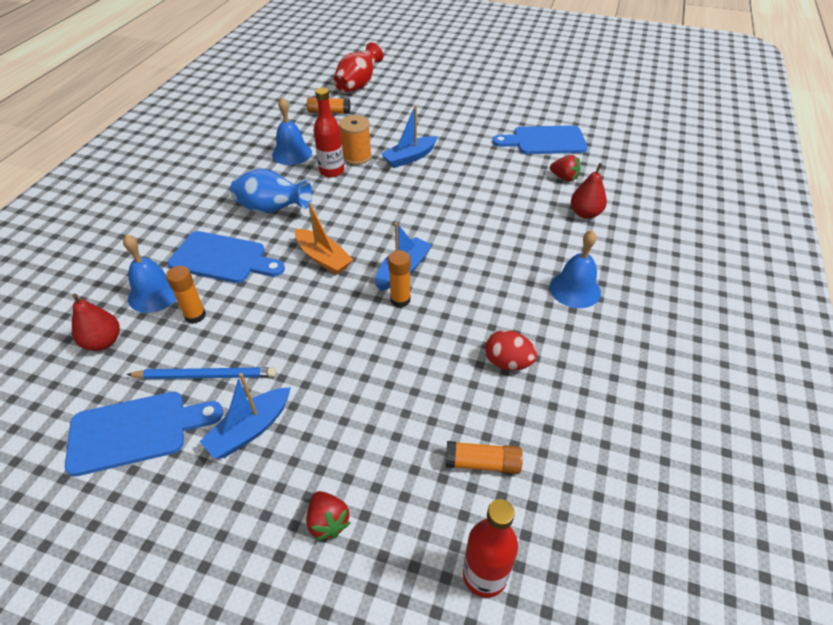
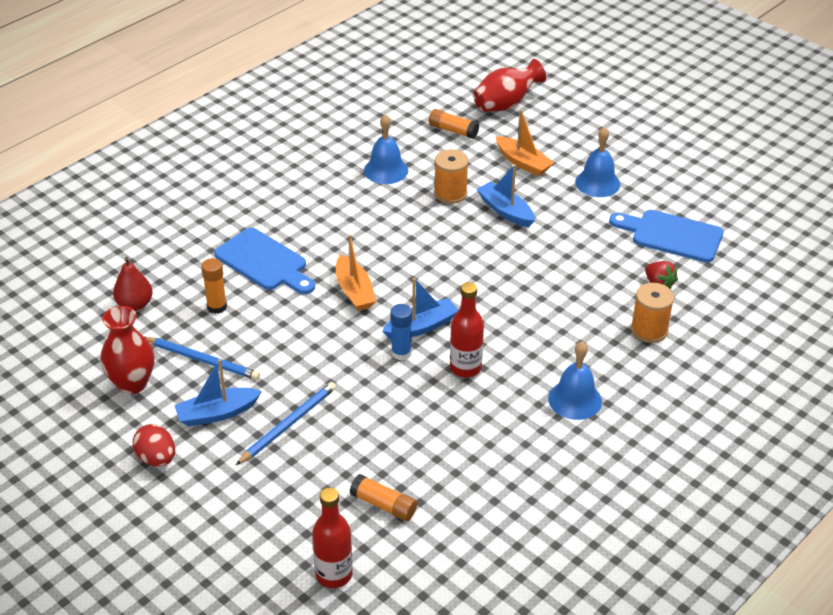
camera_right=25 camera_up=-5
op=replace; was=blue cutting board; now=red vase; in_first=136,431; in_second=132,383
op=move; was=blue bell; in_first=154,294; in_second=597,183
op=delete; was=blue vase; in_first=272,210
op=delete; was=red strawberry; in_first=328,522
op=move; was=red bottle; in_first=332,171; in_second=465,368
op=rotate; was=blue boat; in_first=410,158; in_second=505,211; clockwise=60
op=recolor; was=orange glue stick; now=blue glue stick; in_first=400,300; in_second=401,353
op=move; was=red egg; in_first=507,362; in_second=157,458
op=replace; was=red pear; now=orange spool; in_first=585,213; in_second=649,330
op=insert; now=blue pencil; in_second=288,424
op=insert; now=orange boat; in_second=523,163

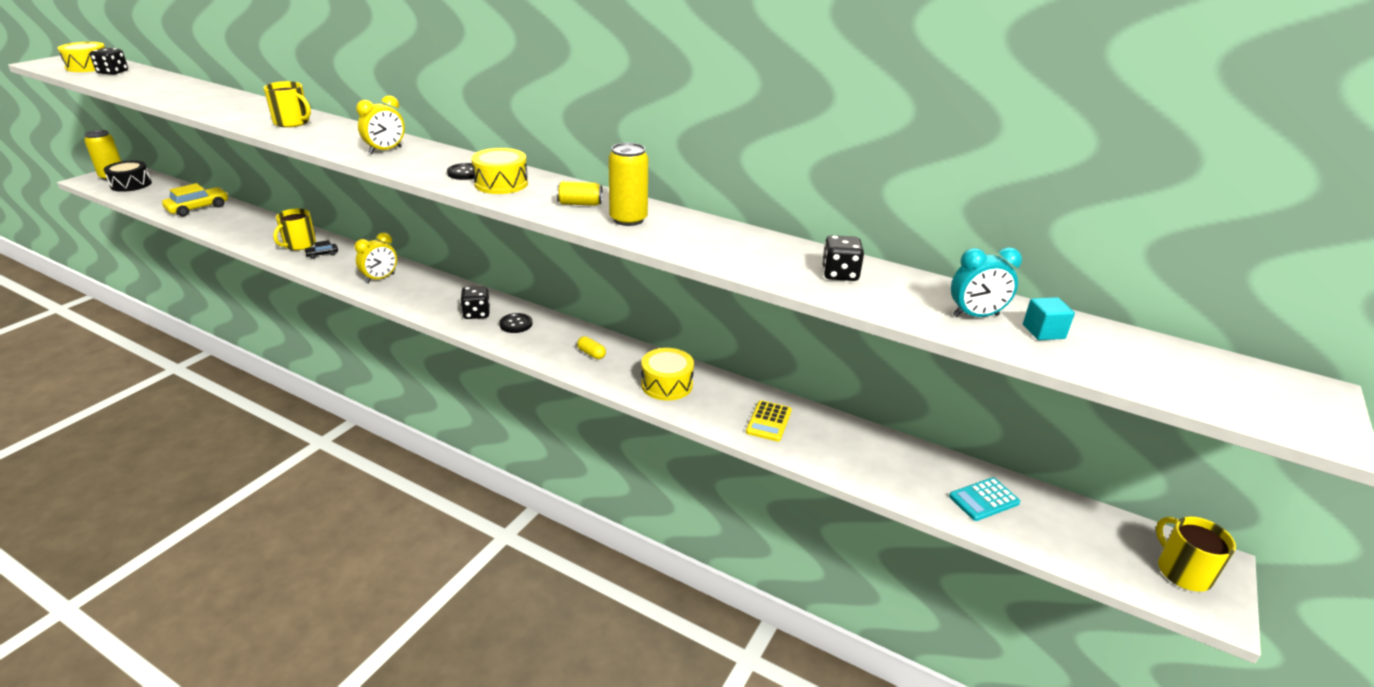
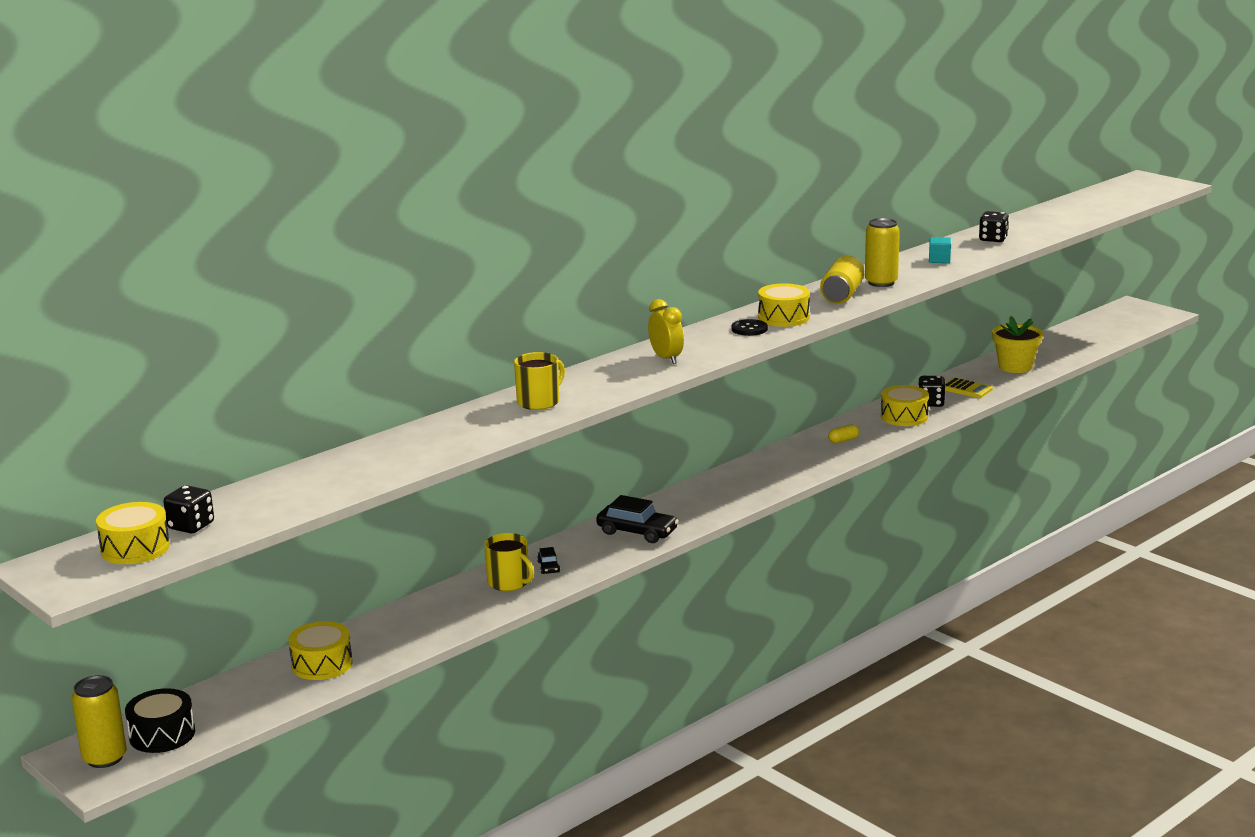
camera_right=-70 camera_up=-10
op=replace; was=yellow car; now=yellow drum; in_first=198,208; in_second=322,664
op=replace; was=yellow clock; now=black car; in_first=380,278; in_second=637,532
op=move; was=black dice; in_first=476,314; in_second=931,403
op=delete; was=black button; in_first=516,324
op=resize; was=yellow can; in_first=580,204; in_second=842,295; ratio=1.64
op=delete; was=turquoise calculator; in_first=984,500
op=delete; was=turquoise clock; in_first=975,316
op=move; was=turquoise cube; in_first=1043,332; in_second=939,260
op=delete; was=yellow mug; in_first=1182,571
op=insert; now=yellow flower pot; in_second=1015,367

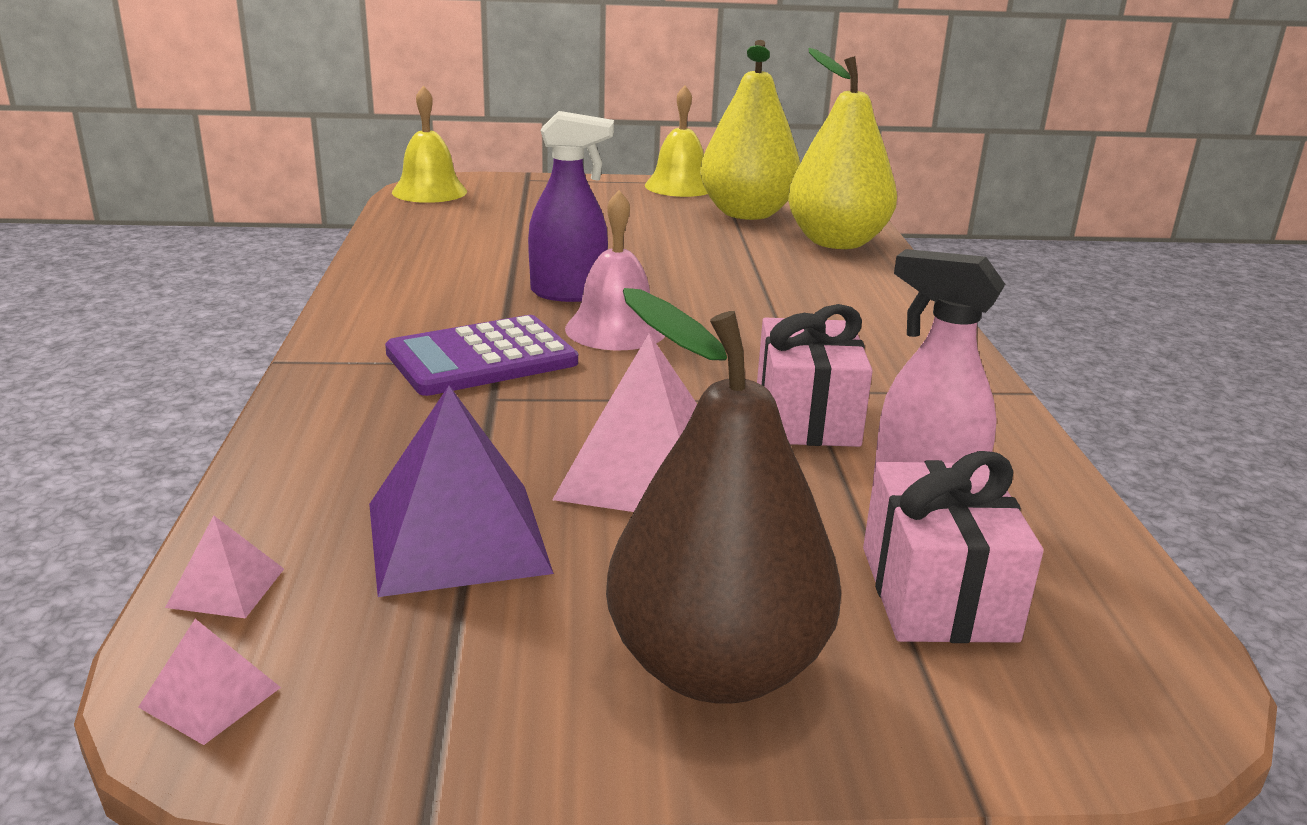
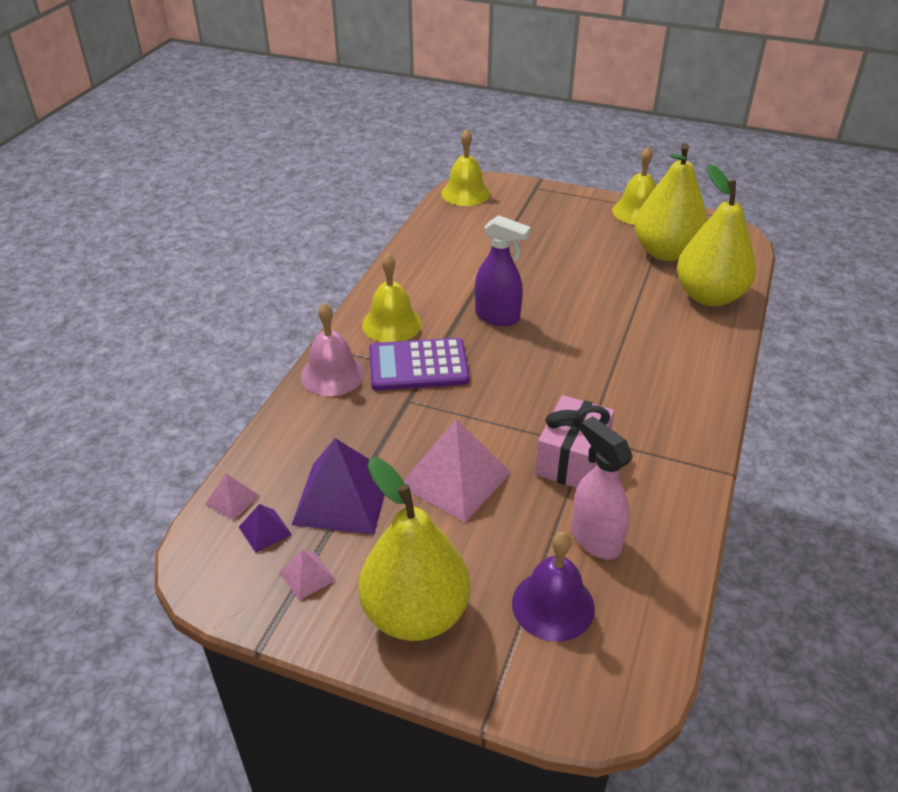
camera_right=25 camera_up=15
op=move; was=pink pyramid; in_first=210,697; in_second=307,576
op=move; was=pink bell; in_first=615,329; in_second=332,374
op=recolor; was=brown pear; now=yellow pear; in_first=716,667; in_second=415,613
op=replace; was=pink gift; now=purple bell; in_first=937,593; in_second=553,605
op=insert; now=purple pyramid; in_second=265,531
op=insert; now=yellow bell; in_second=391,324

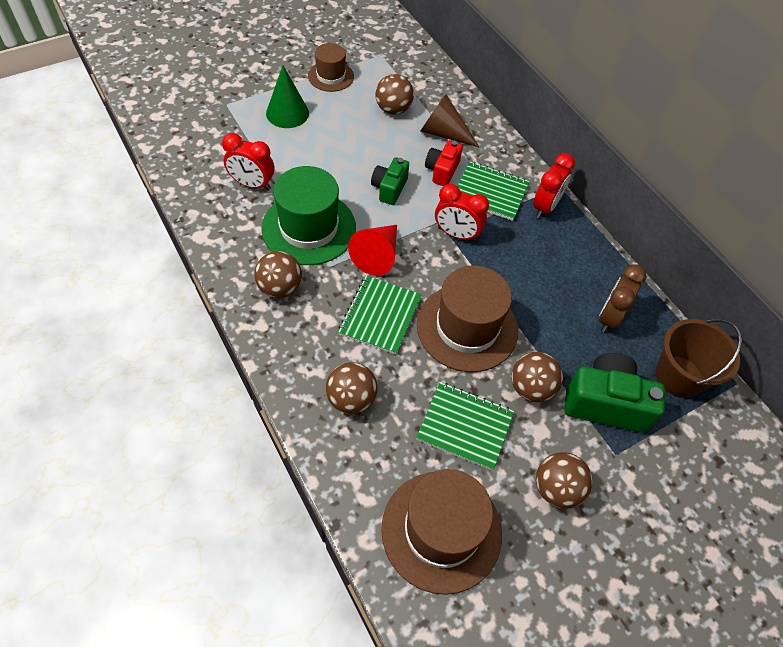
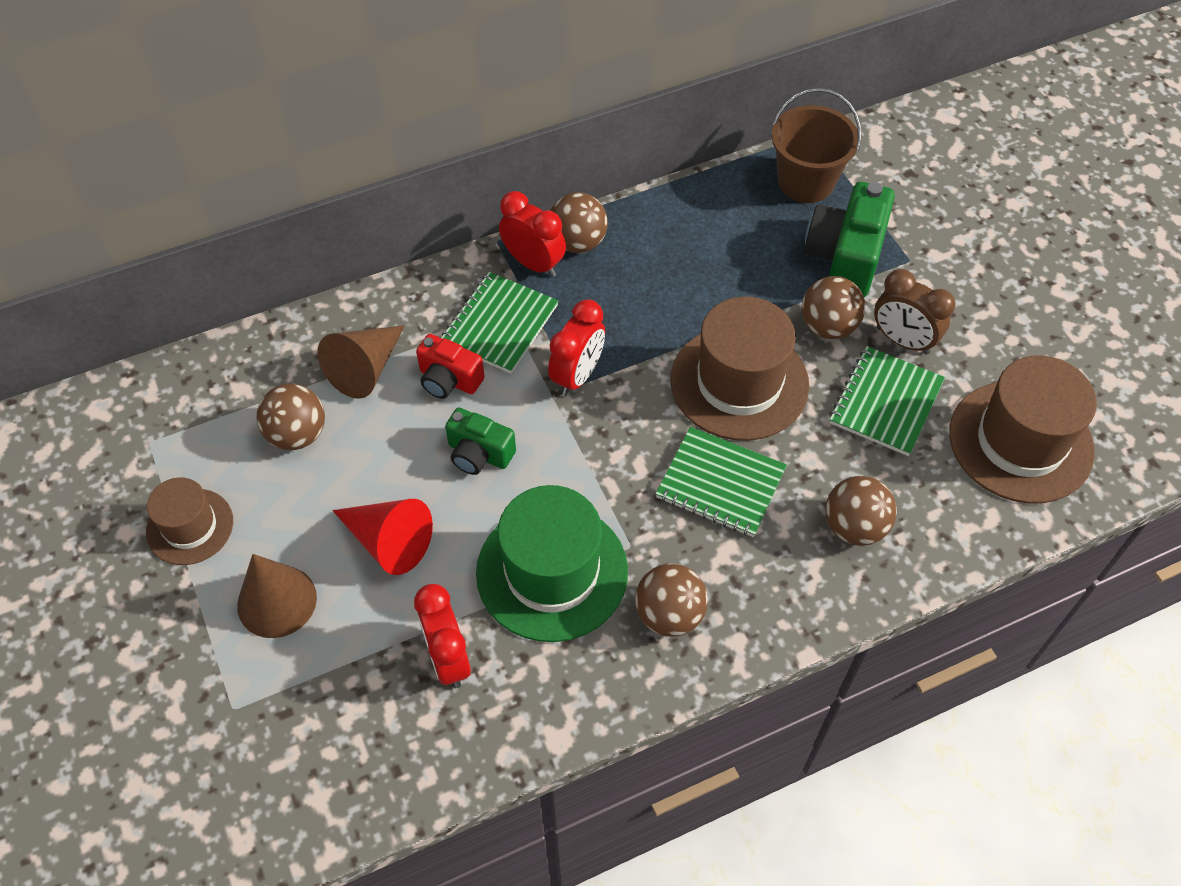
camera_right=-80 camera_up=0
op=rotate; was=red clock; in_first=252,184; in_second=448,658; clockwise=135
op=recolor; was=green cone; now=brown cone; in_first=287,113; in_second=277,601
op=move; was=red cone; in_first=377,255; in_second=389,541
op=move; was=brown ball; in_first=556,488; in_second=577,242
op=move; was=brown clock; in_first=609,317; in_second=902,340

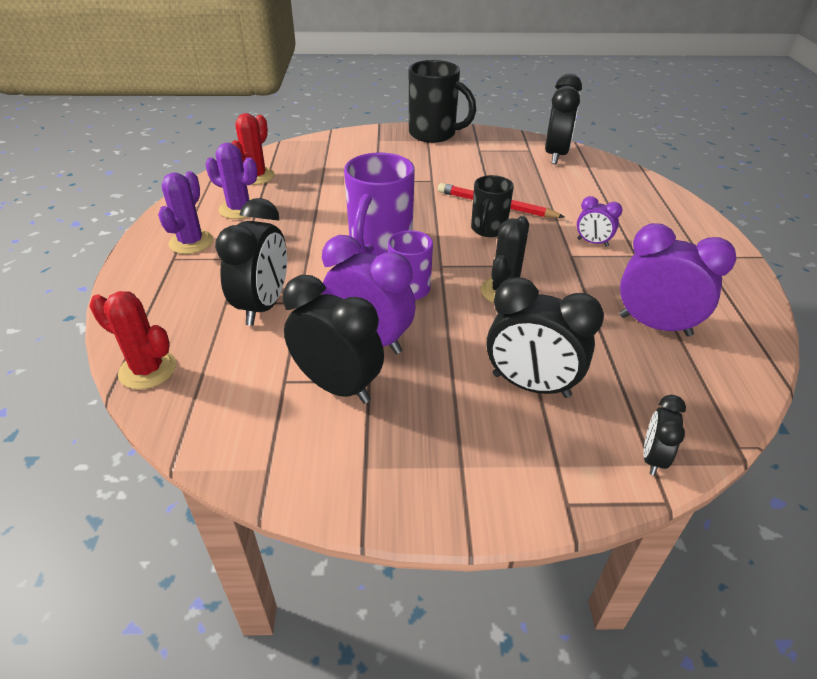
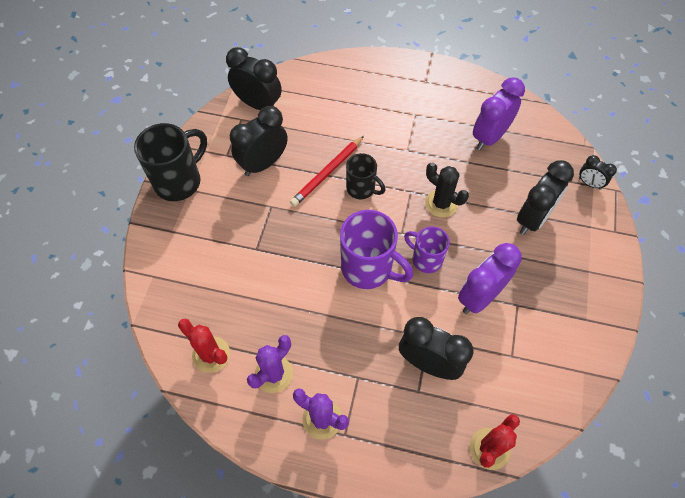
camera_right=-75 camera_up=20
op=move; was=black clock; in_first=337,386; in_second=263,164
op=delete; was=purple clock; in_first=592,242

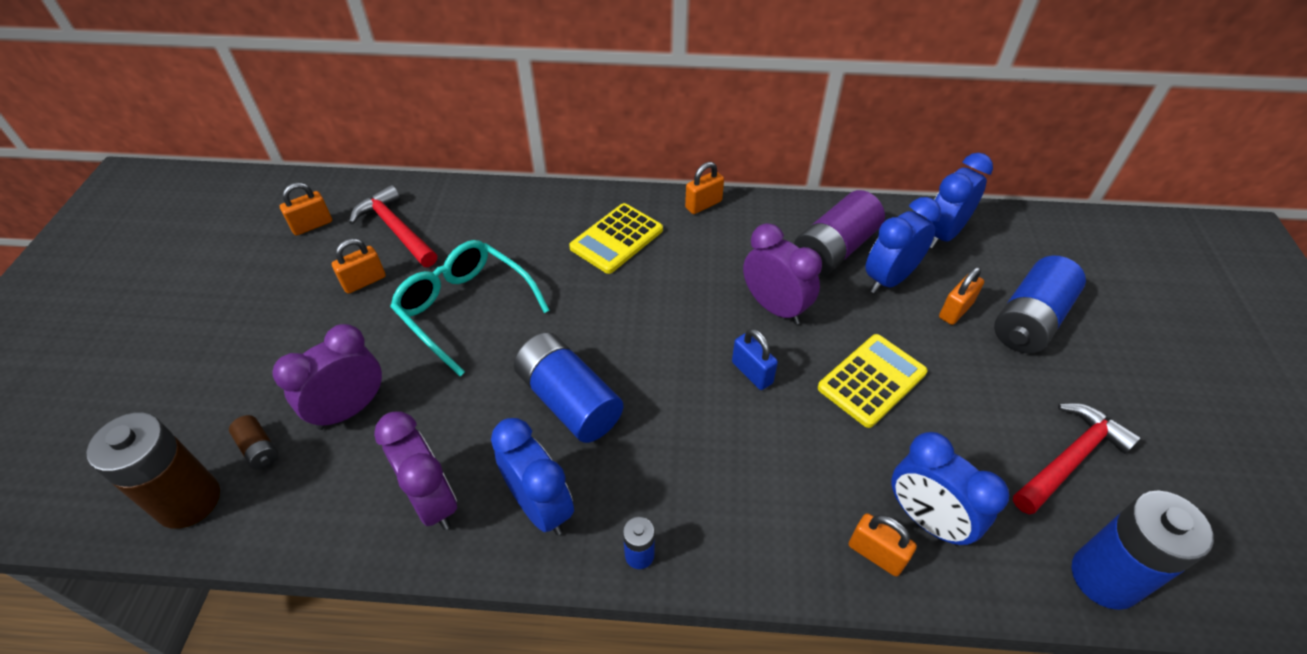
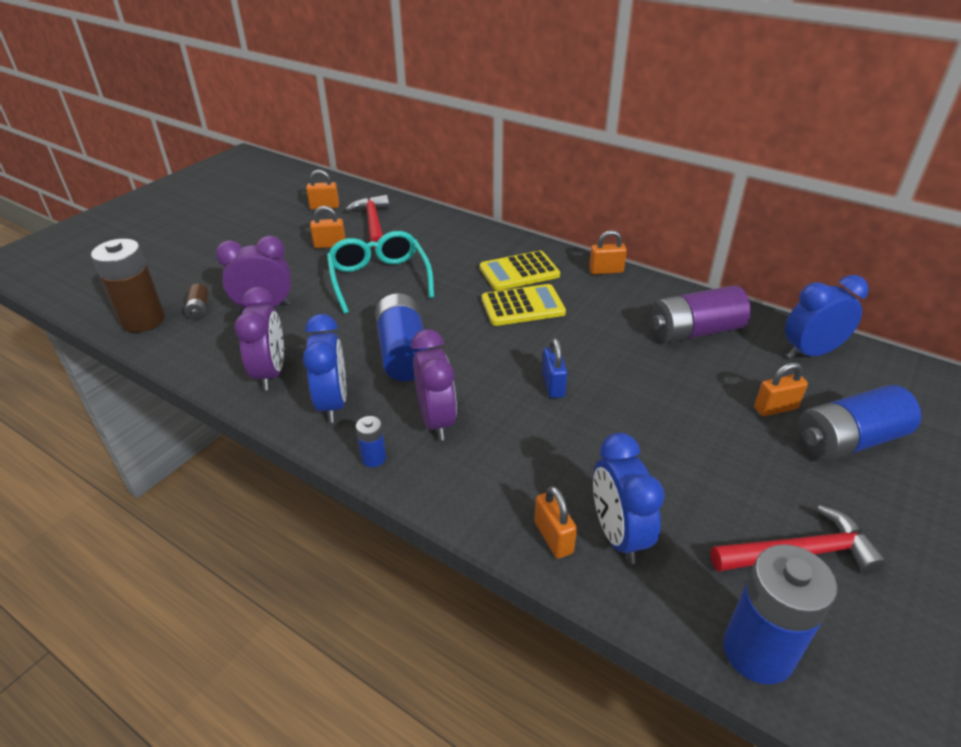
camera_right=30 camera_up=-10
op=move; was=purple clock; in_first=775,307; in_second=436,420
op=move; was=yellow calculator; in_first=872,380; in_second=523,306
op=delete; was=blue clock; in_first=889,279

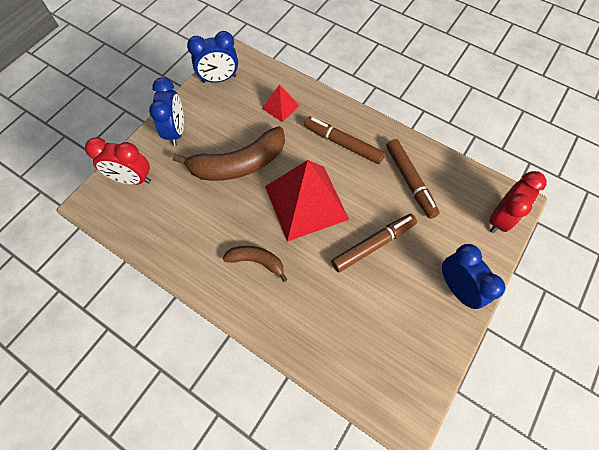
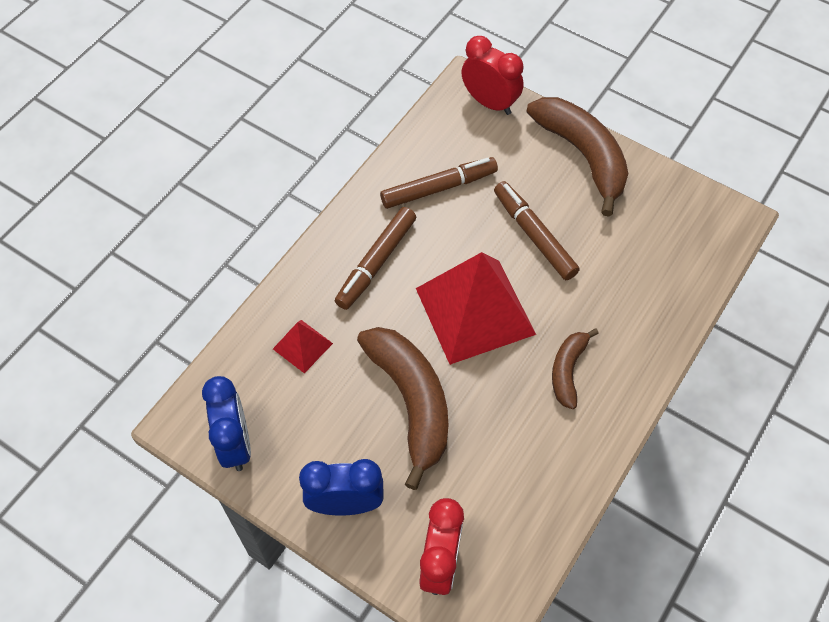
camera_right=-90 camera_up=-5
op=replace; was=blue clock; now=brown banana; in_first=457,288; in_second=583,156

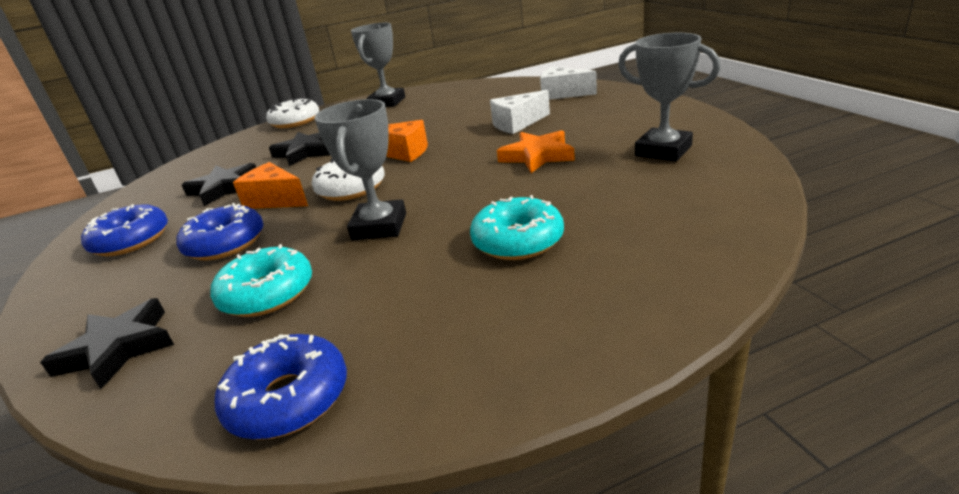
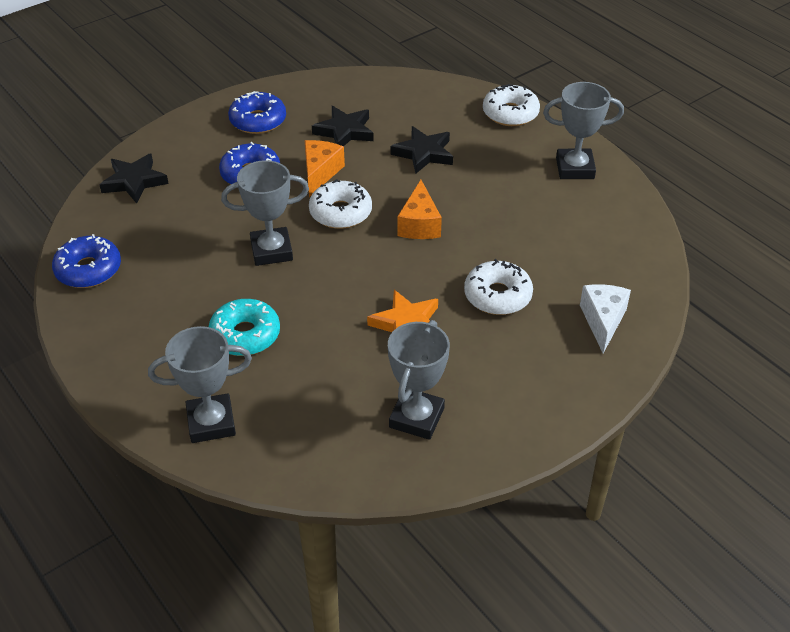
camera_right=70 camera_up=15
op=delete; was=turquoise donut; in_first=267,293
op=replace; was=white cheese; now=white donut; in_first=517,124; in_second=497,296
op=insert; now=grey trophy; in_second=211,423

